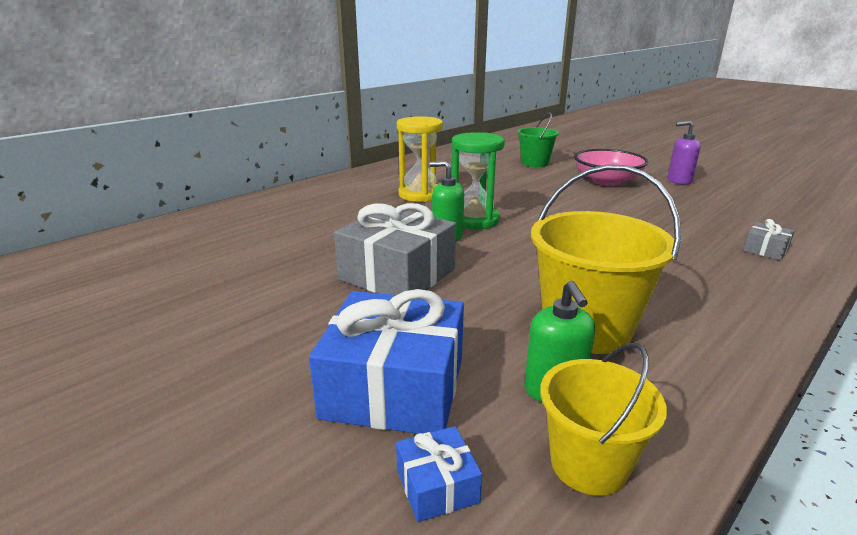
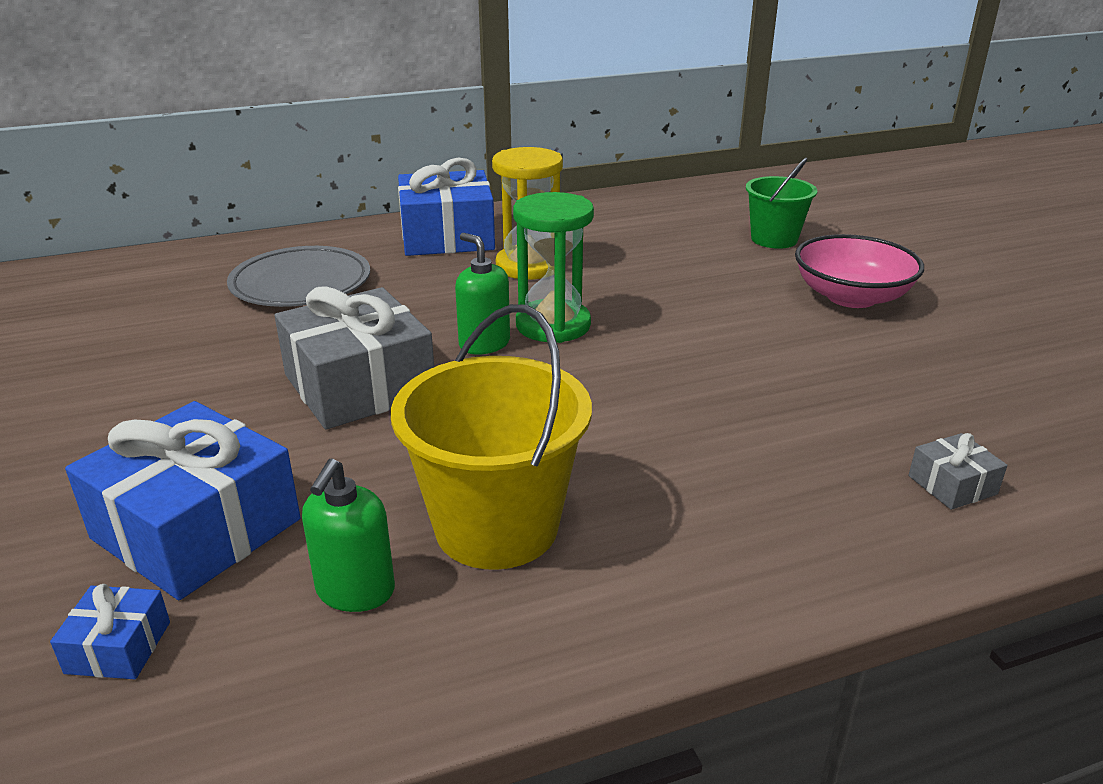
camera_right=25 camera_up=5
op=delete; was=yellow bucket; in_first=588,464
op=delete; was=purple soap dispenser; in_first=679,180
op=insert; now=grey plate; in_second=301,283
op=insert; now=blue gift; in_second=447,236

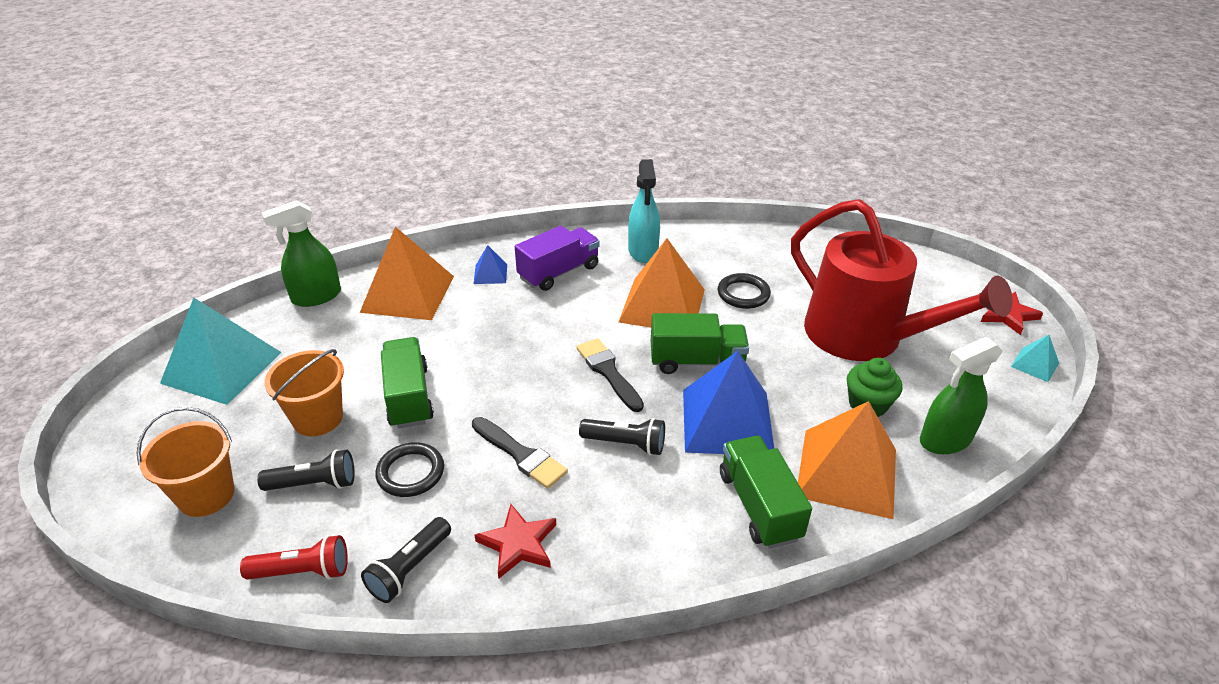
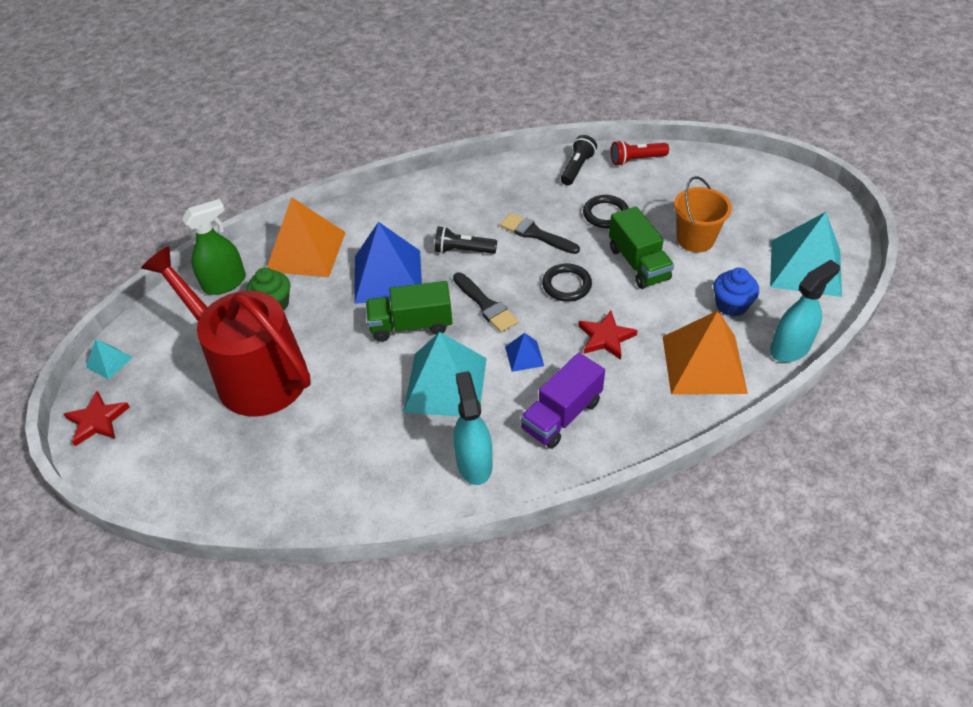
camera_right=175 camera_up=10
op=delete; was=orange bucket; in_first=206,495
op=delete; was=black flashlight; in_first=314,484
op=recolor; was=green spray bottle; now=turquoise spray bottle; in_first=316,296; in_second=790,348
op=move; was=blue pyramid; in_first=490,274; in_second=524,356
op=move; was=red star; in_first=518,543; in_second=605,337
op=recolor; was=orange pyramid; now=turquoise pyramid; in_first=662,305; in_second=445,384
op=move; was=black ring; in_first=743,294; in_second=566,285
op=delete; was=green truck; in_first=759,506
op=insert; now=blue cupcake; in_second=731,305

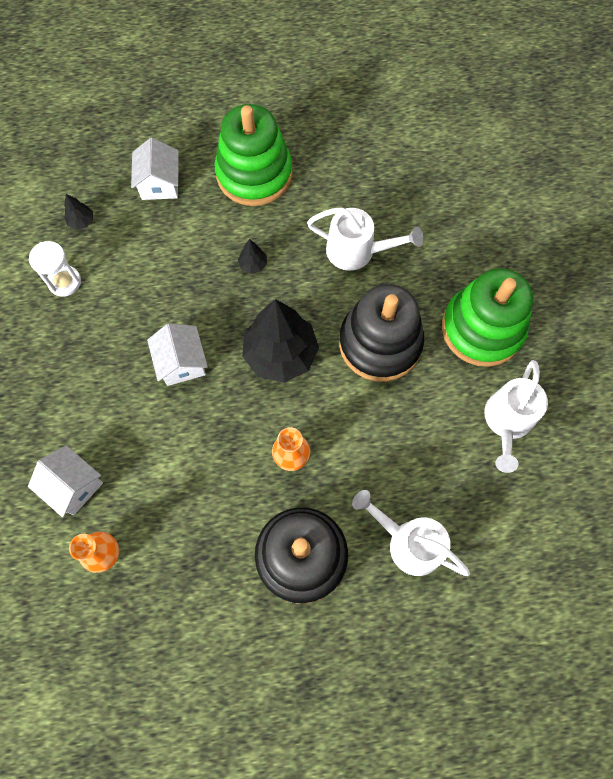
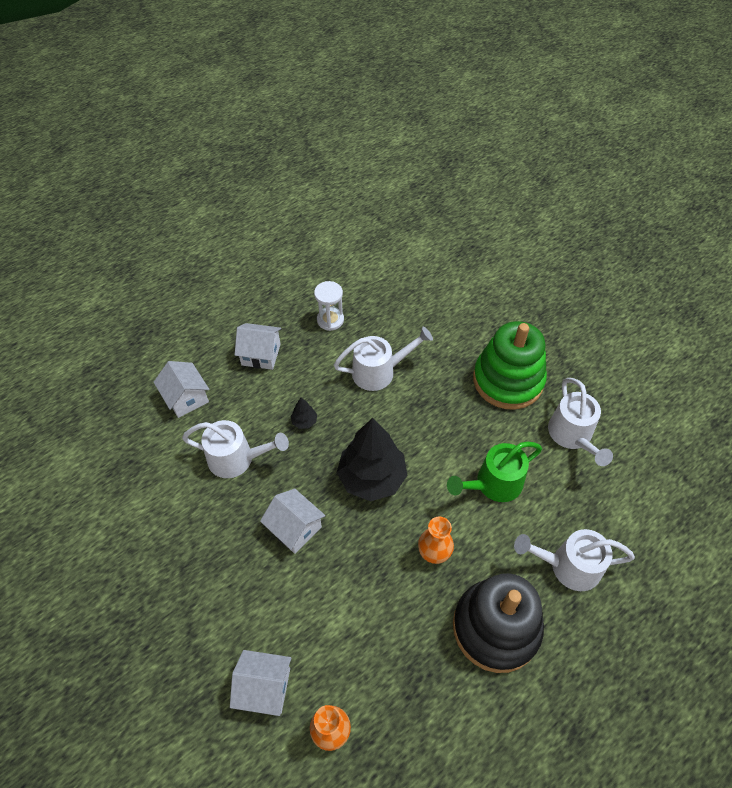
camera_right=-30 camera_up=-15
op=move; was=white hourglass; in_first=64,282; in_second=330,320
op=delete; was=black tree; in_first=81,221
op=replace; was=green stacking toy; now=white house; in_first=254,174; in_second=261,354
op=delete; was=black stacking toy; in_first=380,343
op=insert; now=white watering can; in_second=237,459
op=insert; now=green watering can; in_second=493,484

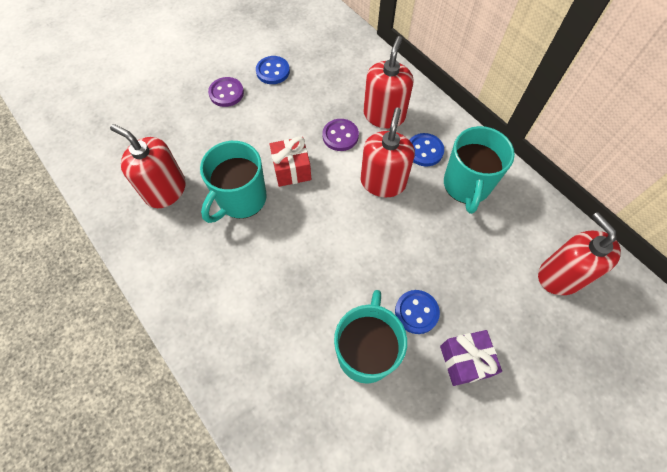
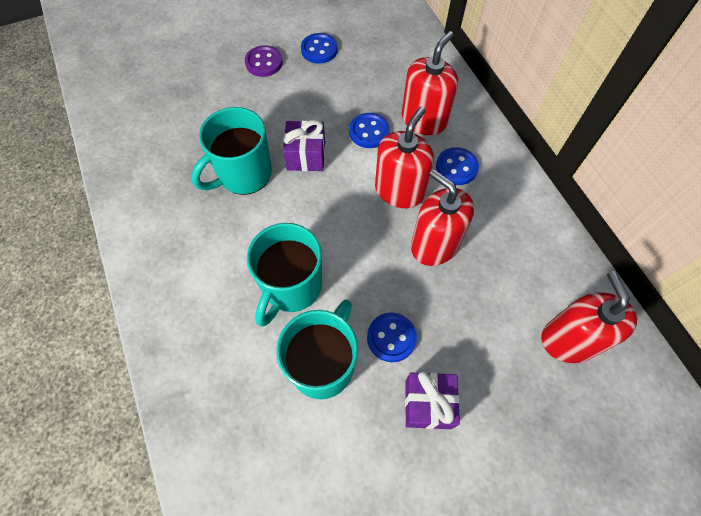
camera_right=15 camera_up=0
op=move; was=red soap dispenser; in_first=165,190; in_second=434,245
op=recolor; was=red gift; now=purple gift; in_first=292,170; in_second=306,156
op=recolor; was=purple button; now=blue button; in_first=340,136; in_second=369,132
op=move; was=turquoise mug; in_first=466,186; in_second=291,287

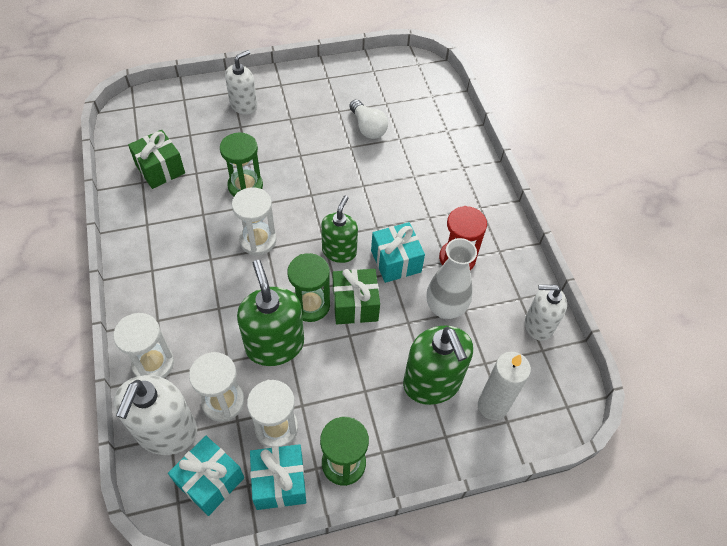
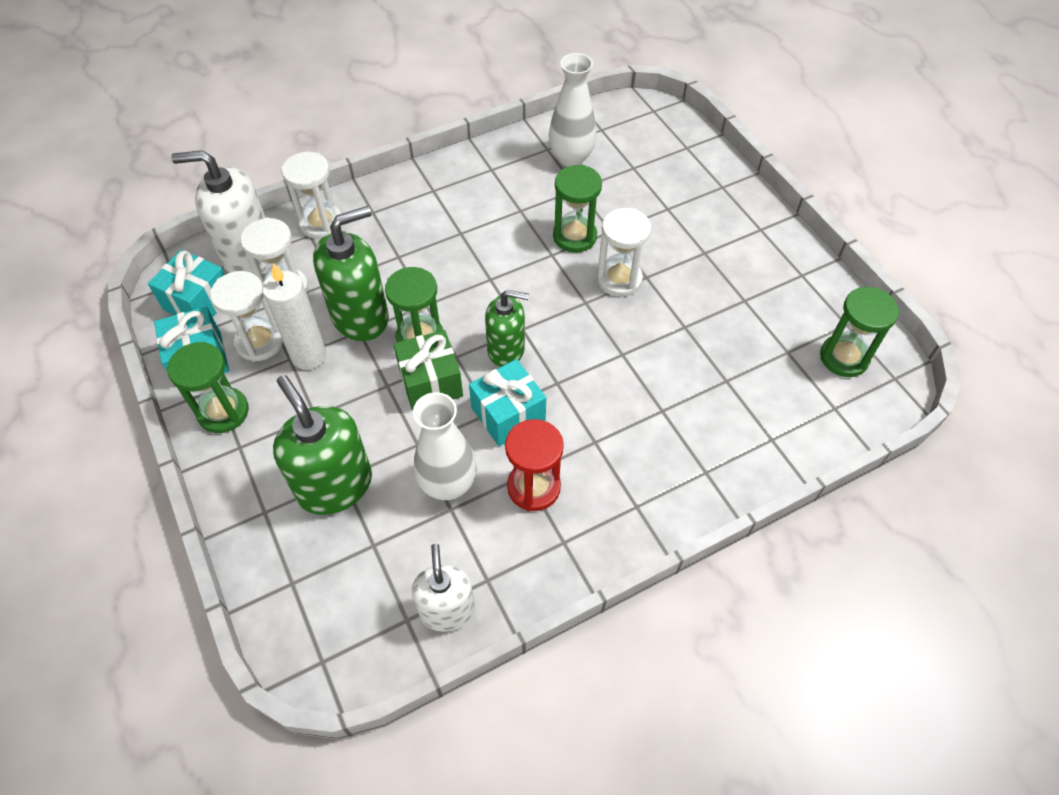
camera_right=80 camera_up=0
op=replace; was=green gift; now=white vase; in_first=160,169; in_second=571,158
op=delete; was=white soap dispenser; in_first=244,105
op=move; was=white hourglass; in_first=258,240; in_second=619,279
op=delete; was=white light bulb; in_first=368,127
op=rotate; was=green soap dispenser; in_first=432,383; in_second=335,485; clockwise=90
op=move; was=white candle; in_first=492,406; in_second=309,355
op=insert; now=green hourglass; in_second=844,357

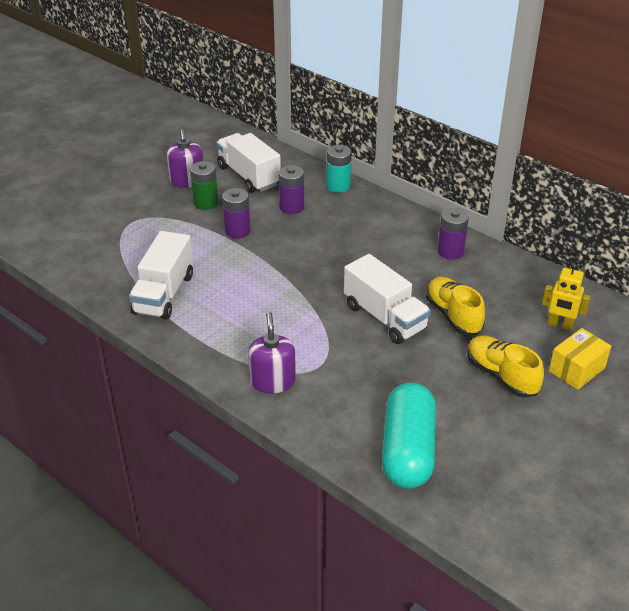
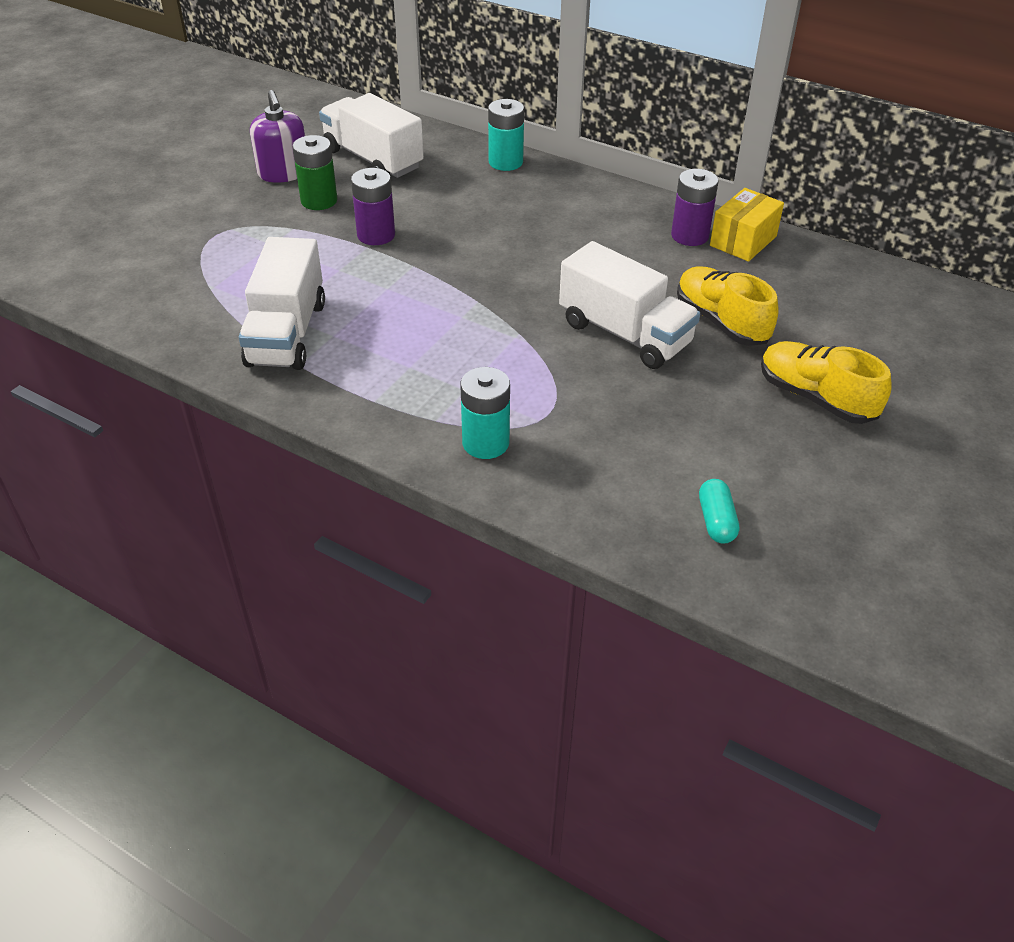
camera_right=-10 camera_up=5
op=replace; was=purple soap dispenser; now=turquoise battery; in_first=272,381; in_second=485,443
op=delete; was=purple battery; in_first=292,207
op=resize; was=turquoise capsule; in_first=407,450; in_second=716,521; ratio=0.41
op=delete; was=yellow robot; in_first=560,325
op=move; was=yellow box; in_first=576,369; in_second=743,241

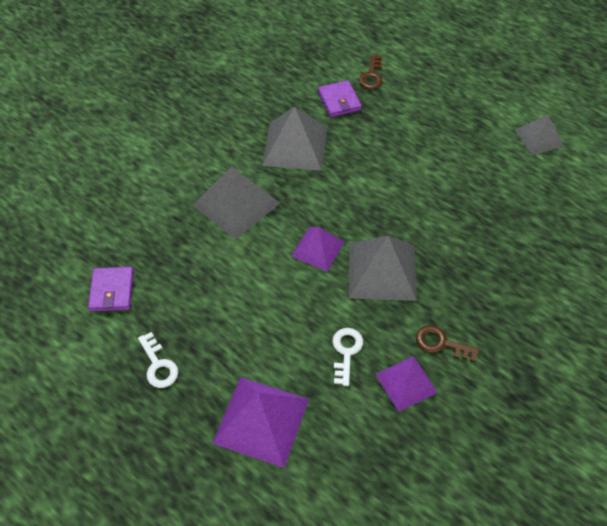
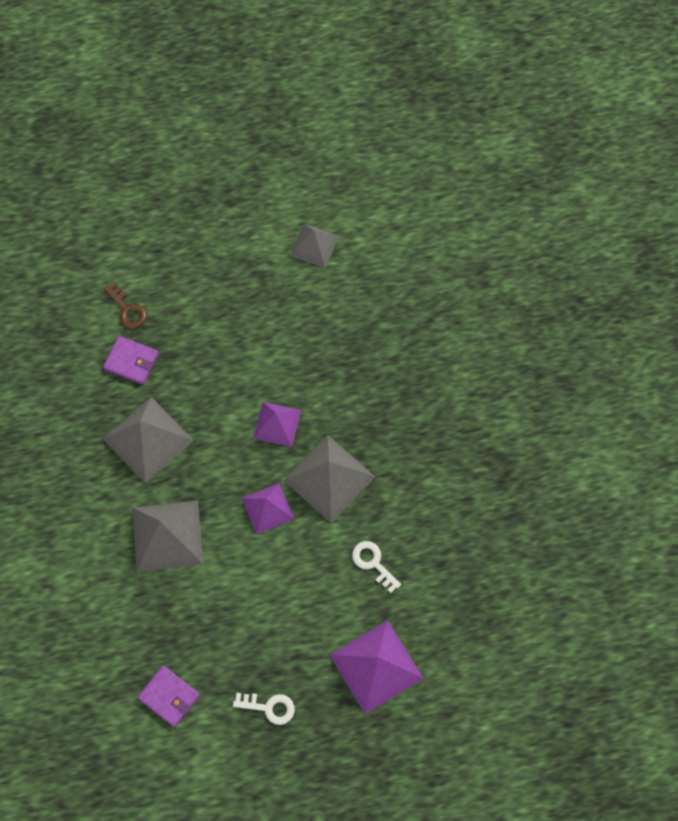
camera_right=-50 camera_up=15
op=move; was=purple pyramid; in_first=406,383; in_second=277,424
op=delete; was=brown key; in_first=441,343

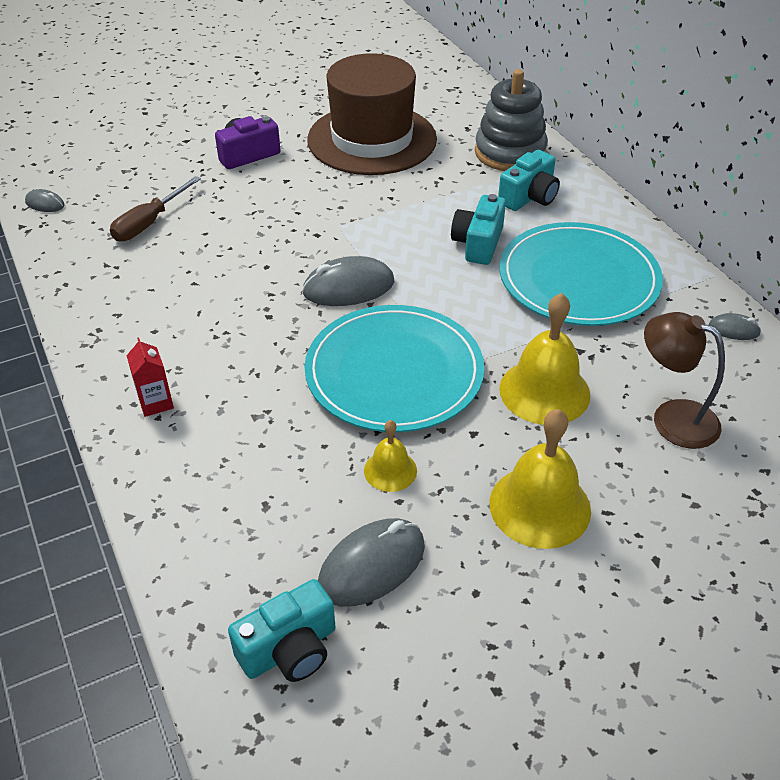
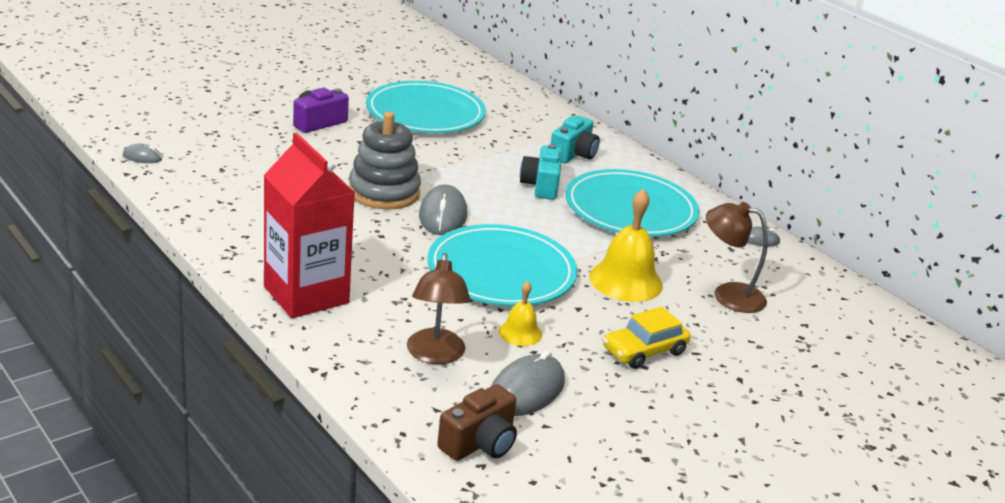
camera_right=-15 camera_up=-15
op=delete; was=brown screwdriver; in_first=149,223
op=resize; was=red carton; in_first=156,403; in_second=306,295; ratio=2.49
op=recolor; was=turquoise camera; now=brown camera; in_first=289,649; in_second=479,443
op=rotate; was=grey mouse; in_first=348,287; in_second=443,215; clockwise=-60
op=replace; was=brown hat; now=turquoise plate; in_first=372,139; in_second=425,113
op=move; was=grey stacking toy; in_first=510,153; in_second=384,192
op=replace; was=yellow bell; now=yellow car; in_first=540,506; in_second=644,351
op=insert; now=brown lamp; in_second=435,355

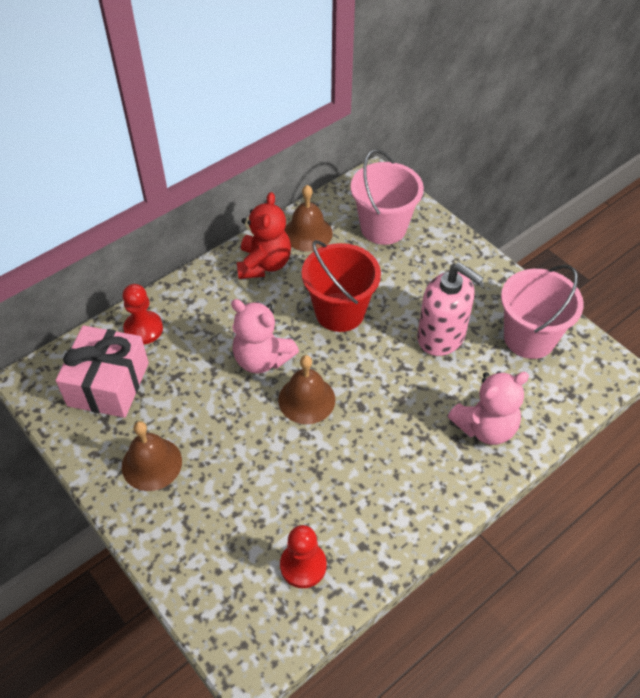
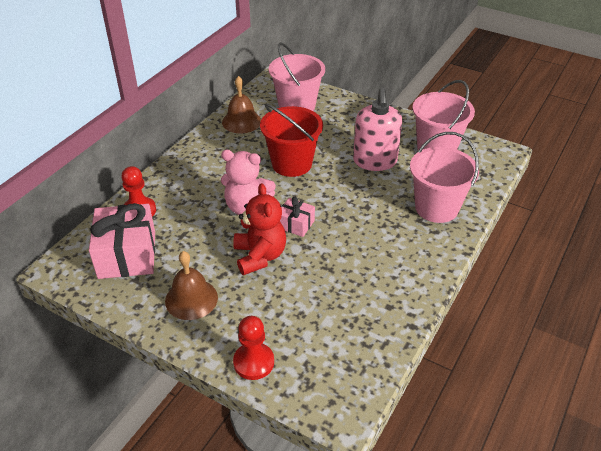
camera_right=-20 camera_up=-10
op=move; was=red teddy bear; in_first=264,264; in_second=260,256
op=replace; was=brown bell; now=pink gift; in_first=306,399; in_second=295,224
op=move; was=red pawn; in_first=303,565; in_second=253,362
op=rotate; was=pink soap dispenser; in_first=441,337; in_second=375,161; clockwise=75
op=replace; was=pink teddy bear; now=pink bucket; in_first=485,427; in_second=436,208

